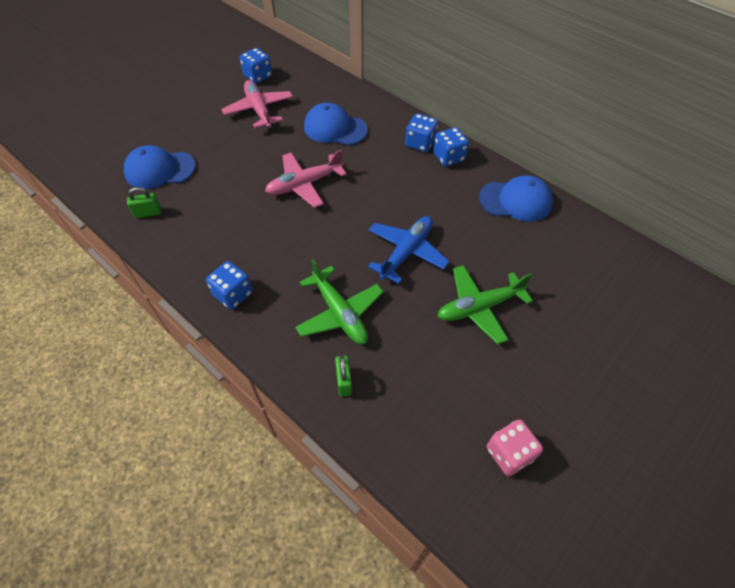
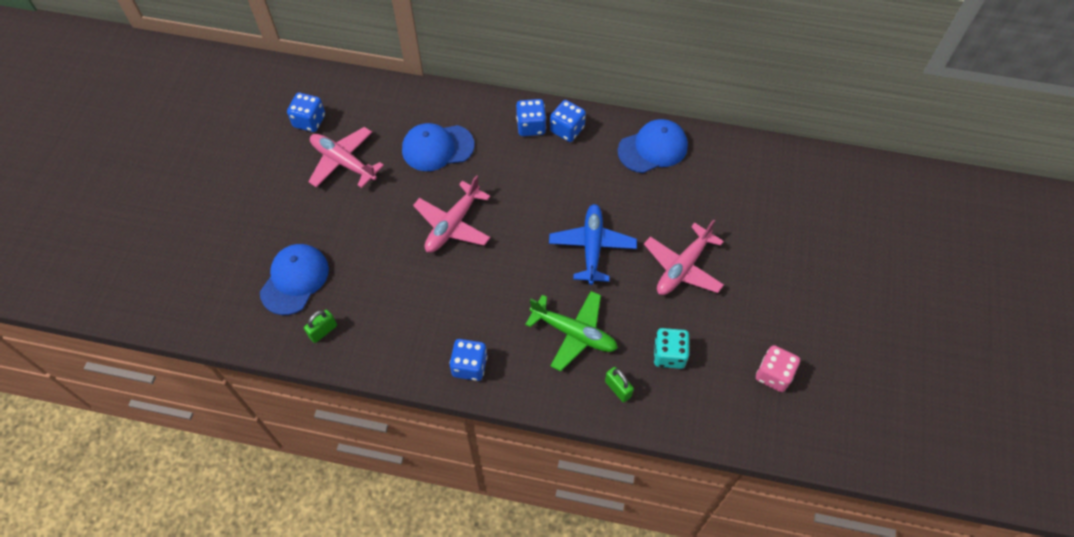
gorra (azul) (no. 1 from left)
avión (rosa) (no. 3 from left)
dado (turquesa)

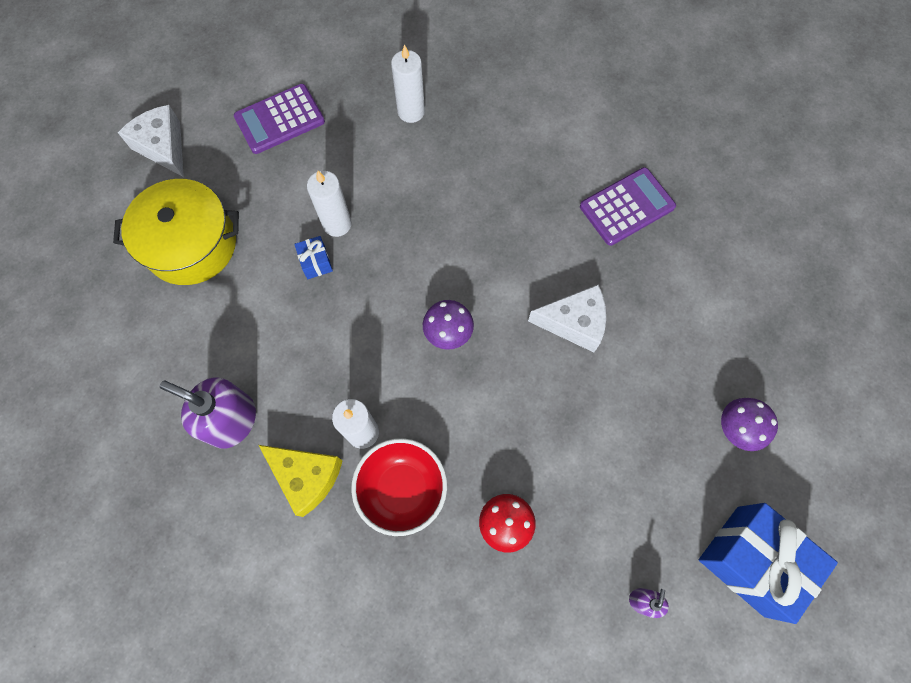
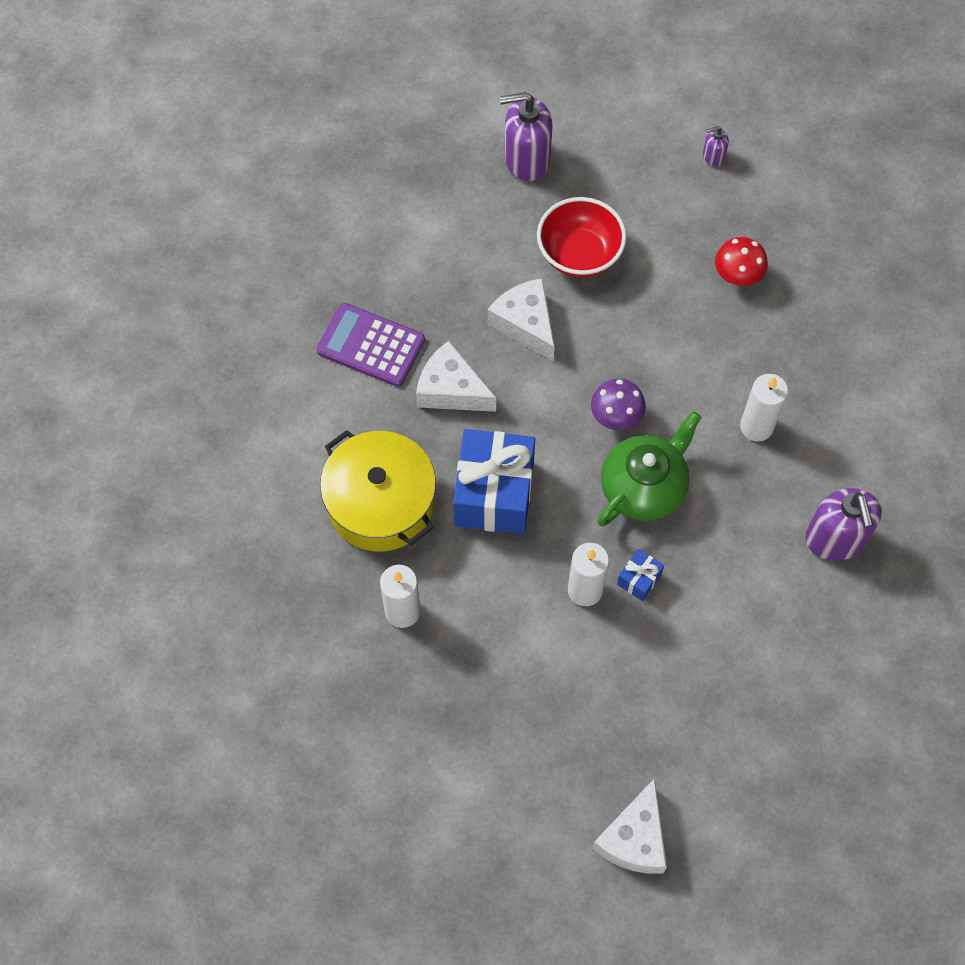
olla (amarillo)
queso (blanco) (no. 1 from left)
regalo (azul) (no. 1 from left)
dispensador de jabón (morado) (no. 1 from left)
cuenco (rojo)
tetera (verde)
calculadora (morado) (no. 1 from left in the first image)
queso (amarillo)

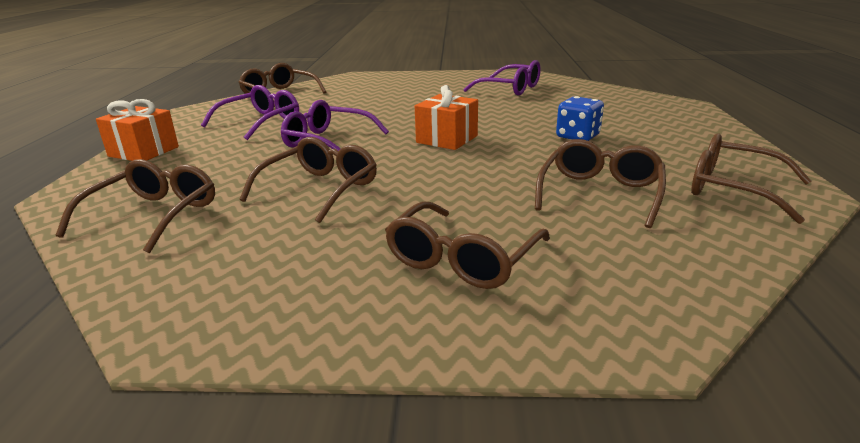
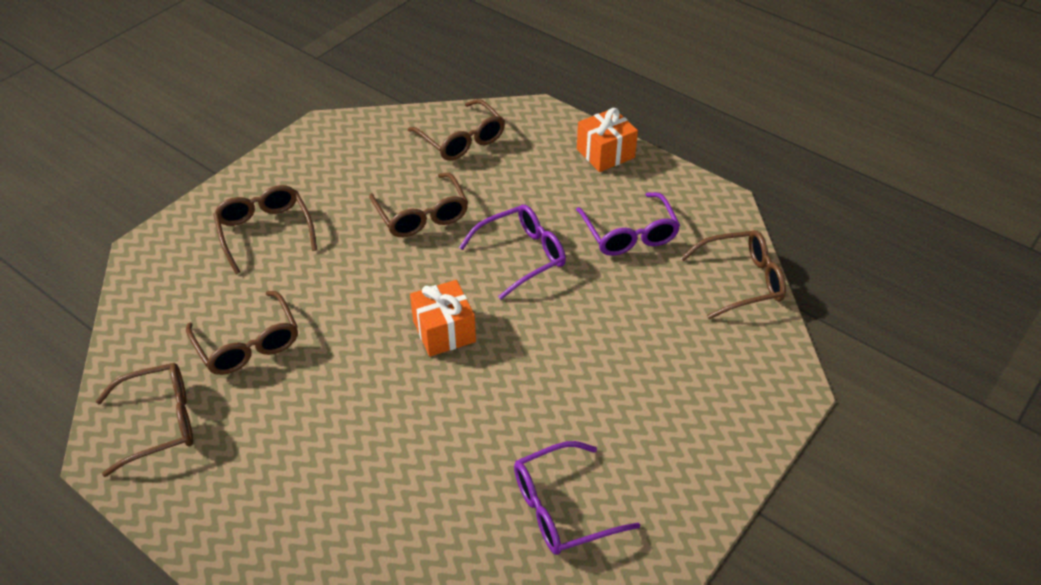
dado (azul)

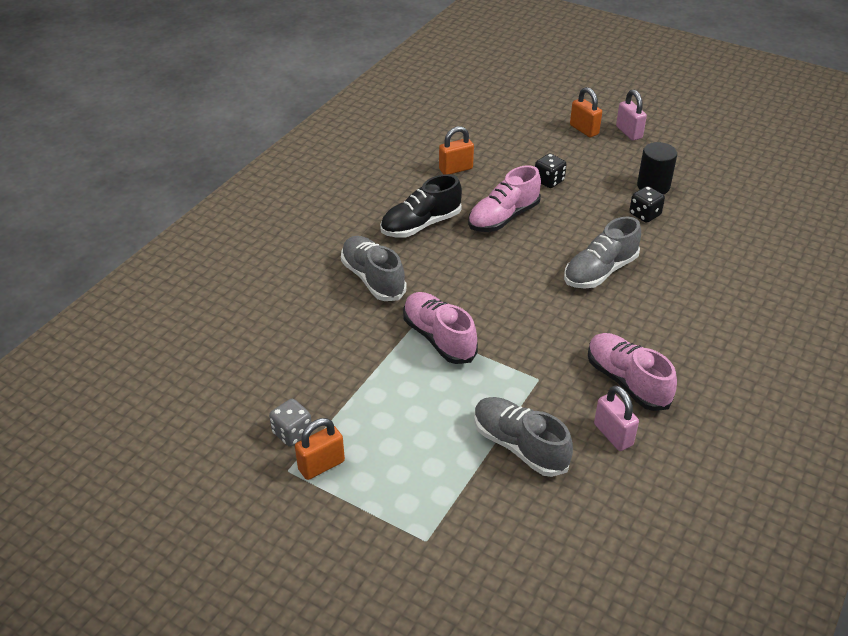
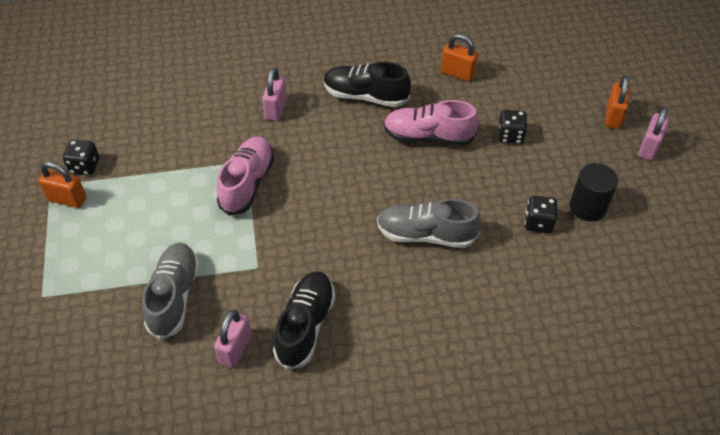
dado (negro) (no. 1 from left)
candado (rosa) (no. 2 from left)
zapato (negro) (no. 1 from left)

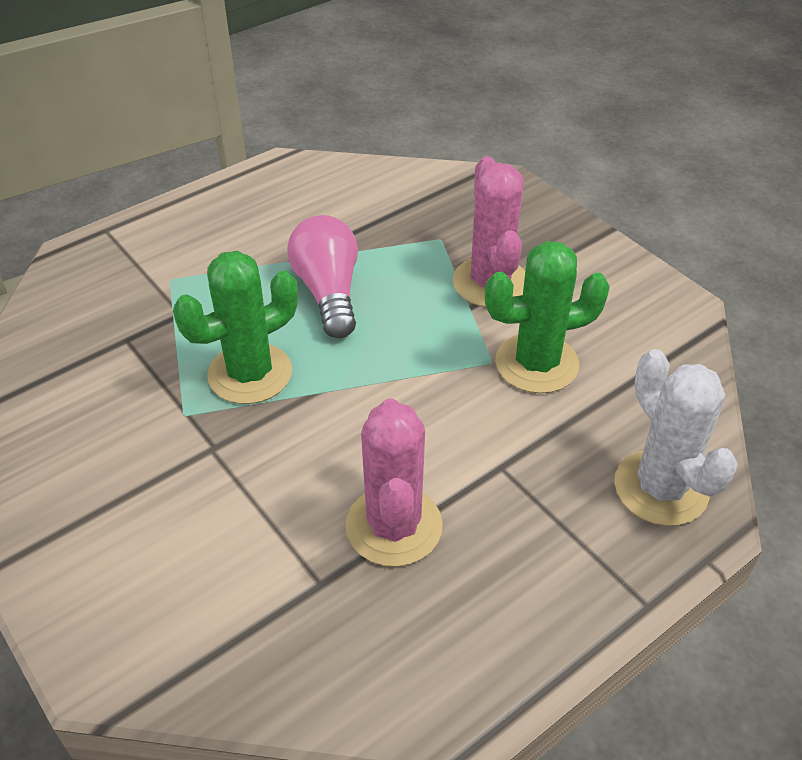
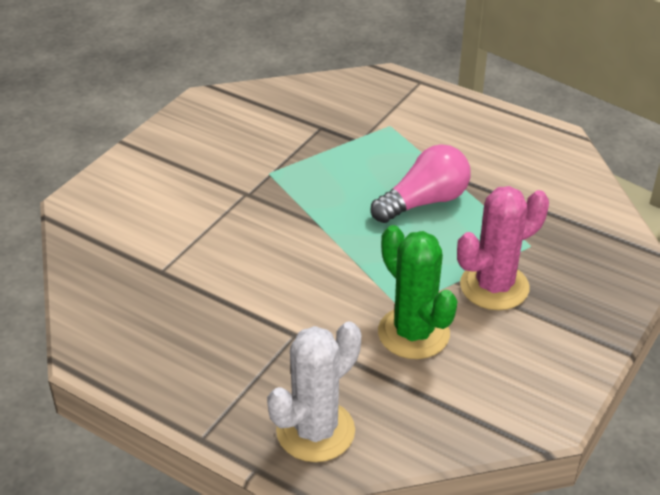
cactus (verde) (no. 1 from left in the first image)
cactus (rosa) (no. 1 from left in the first image)

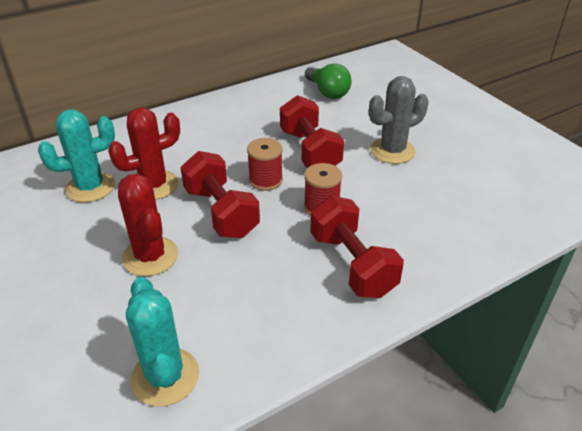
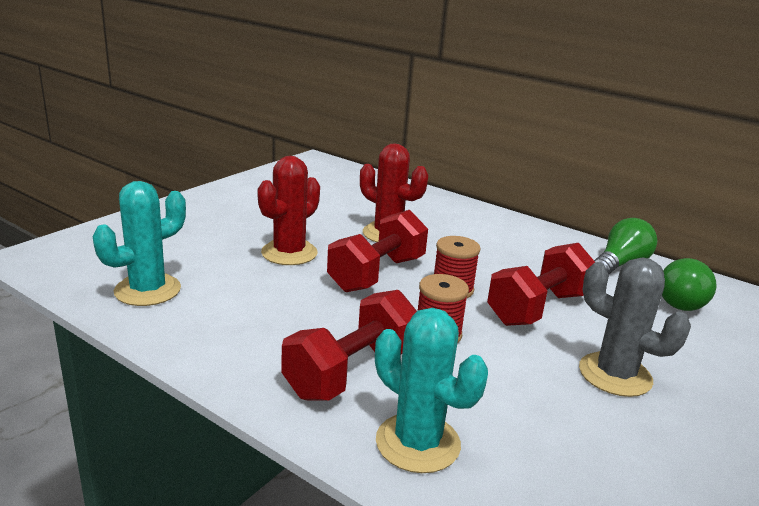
cactus (turquesa) (no. 2 from left)
bombilla (verde) (no. 1 from left)

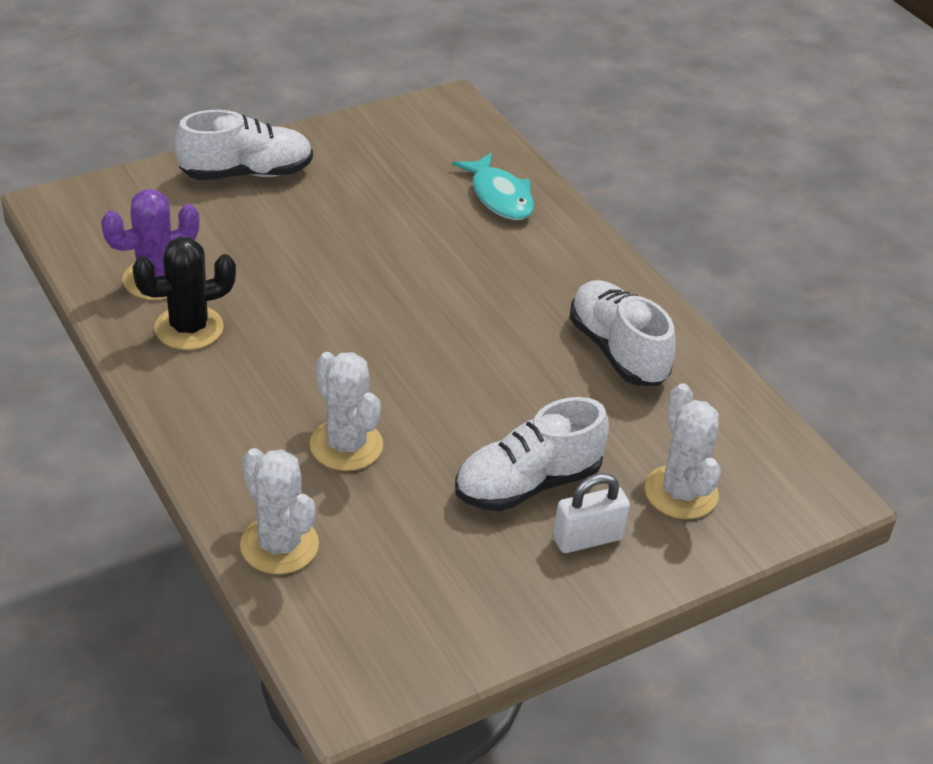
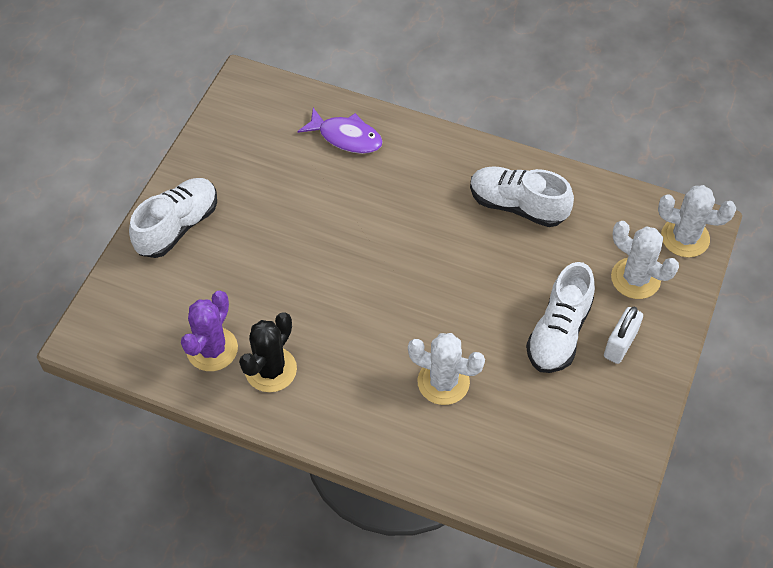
pez (morado)
cactus (blanco) (no. 3 from left)

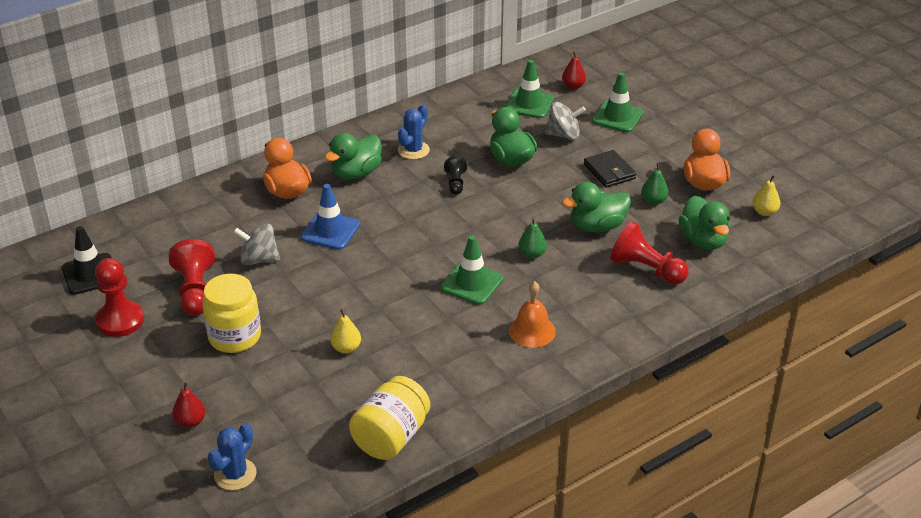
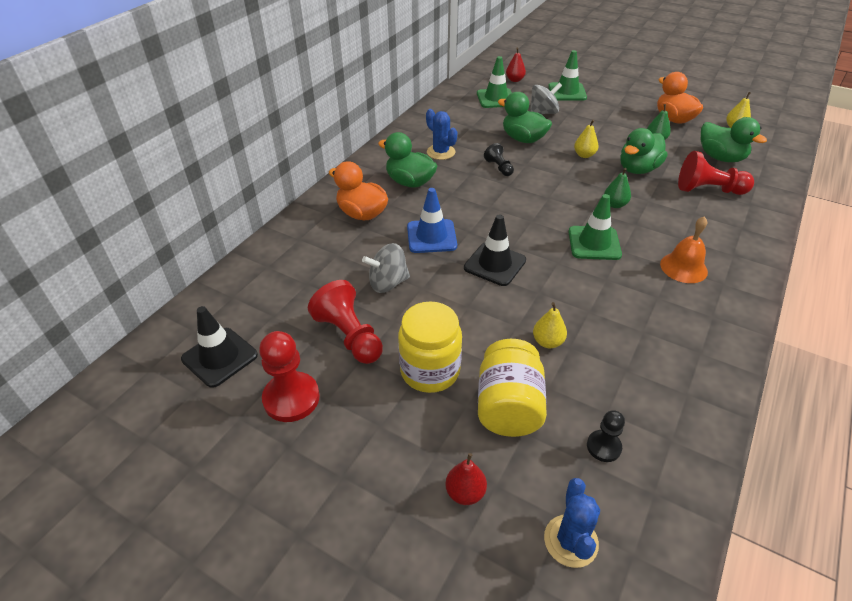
pato (verde) (no. 1 from left)
cactus (azul) (no. 1 from left)
cono de tráfico (negro) (no. 2 from left)
tarro (amarillo) (no. 2 from left)
pera (amarillo) (no. 2 from left)
peón (negro) (no. 2 from left)
cartera (negro)

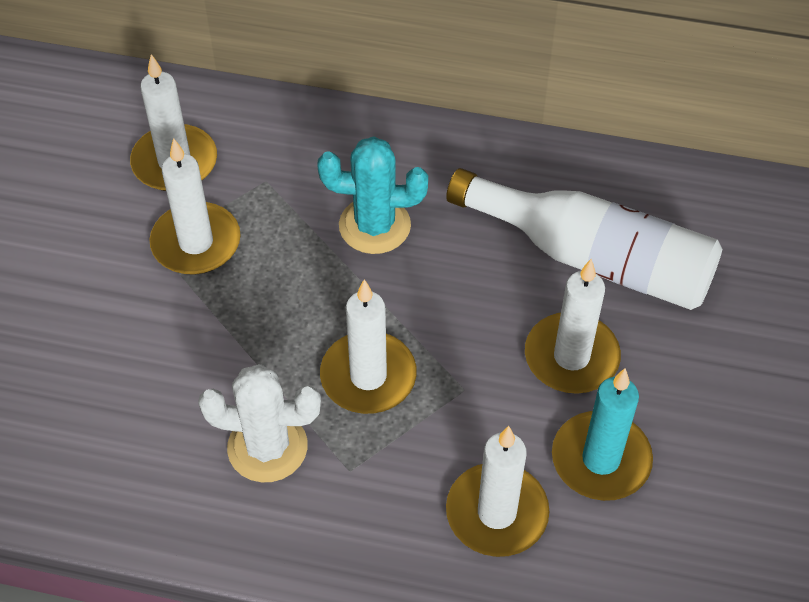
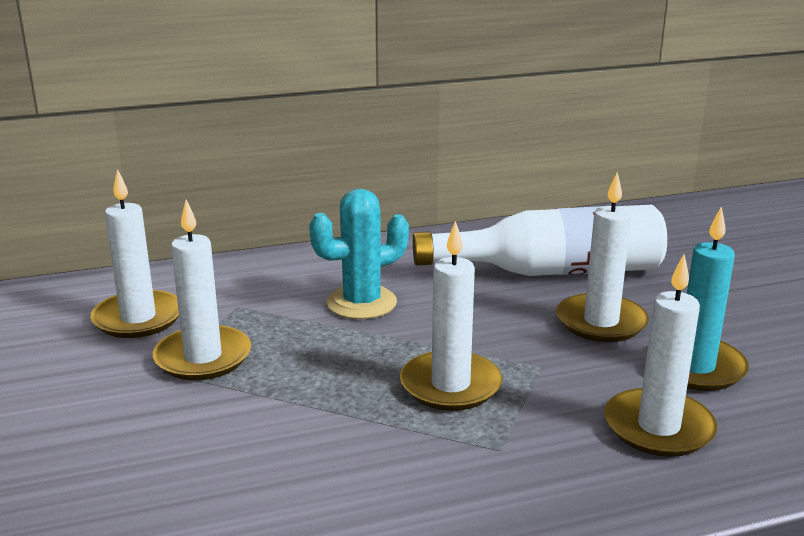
cactus (blanco)

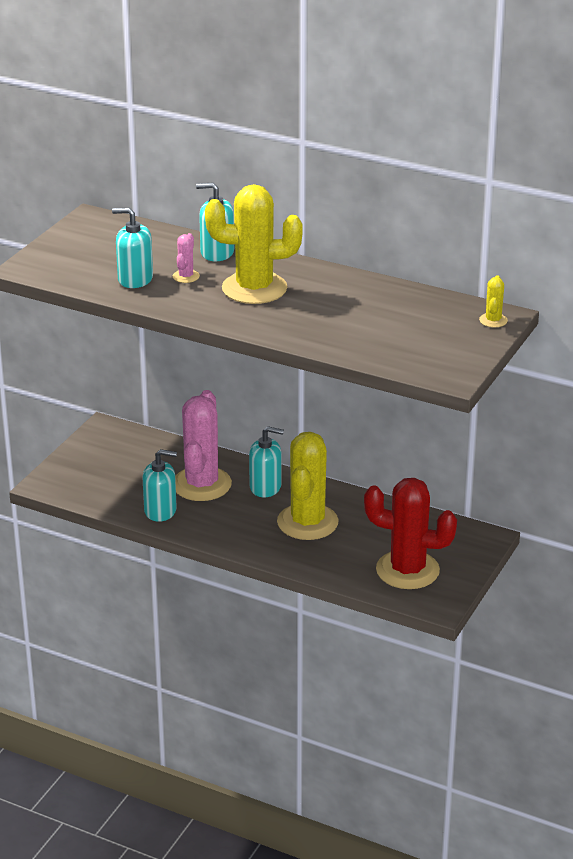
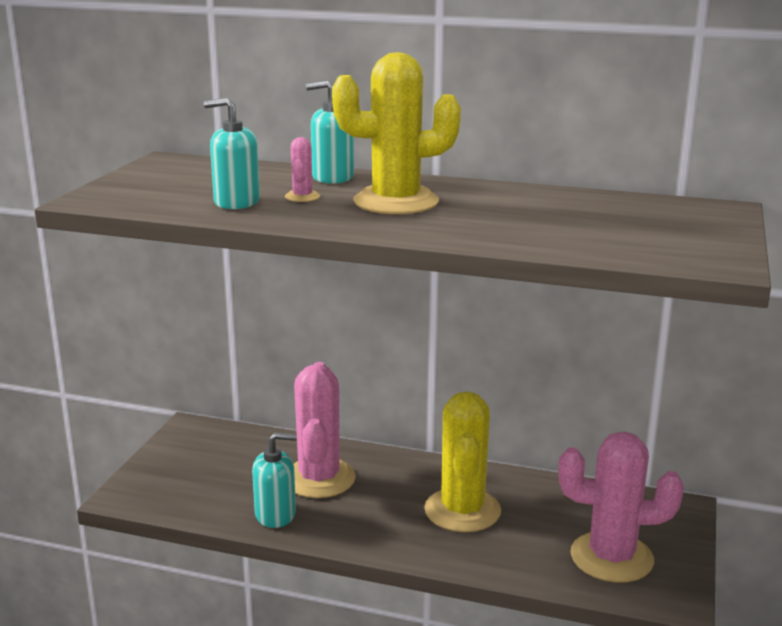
cactus (rosa) (no. 3 from left)
dispensador de jabón (turquesa) (no. 4 from left in the first image)
cactus (amarillo) (no. 3 from left in the first image)

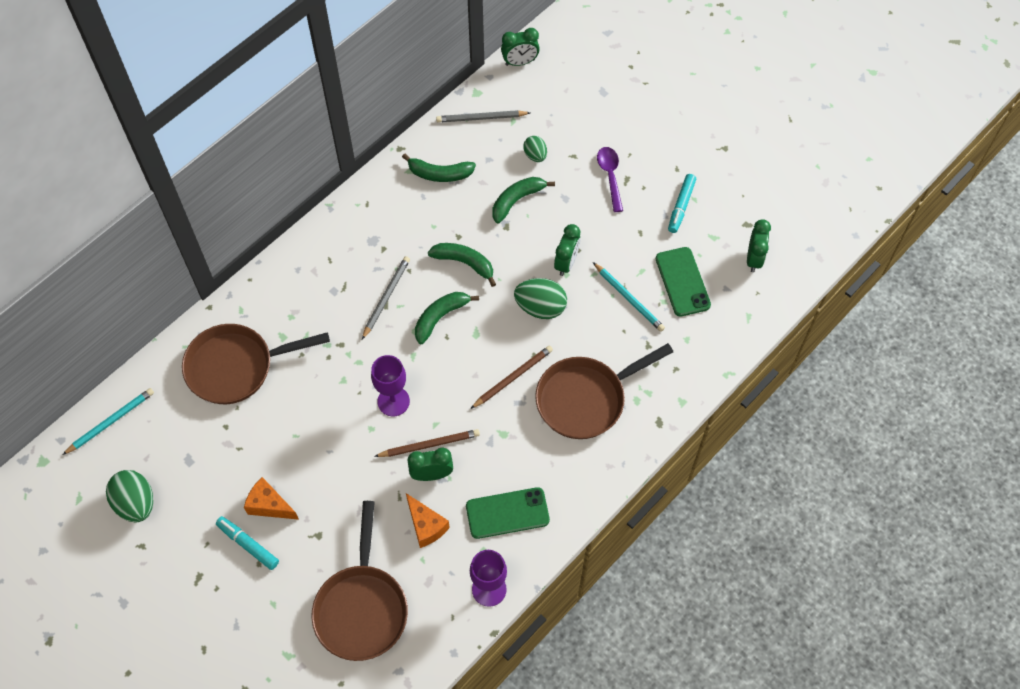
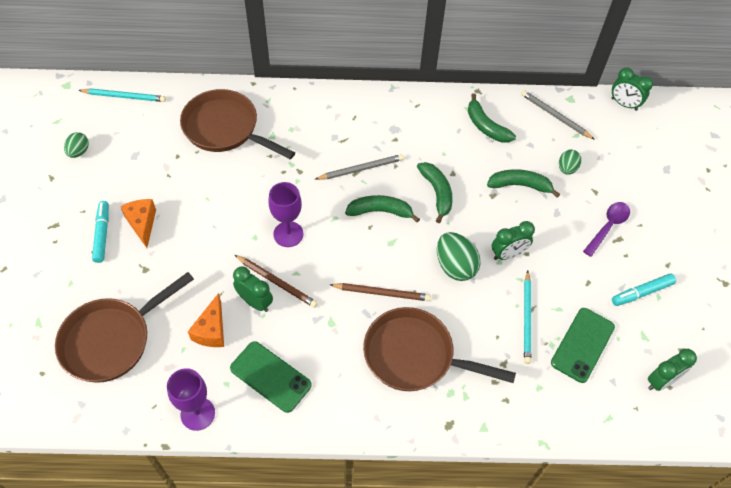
huevo (verde) (no. 1 from left)

